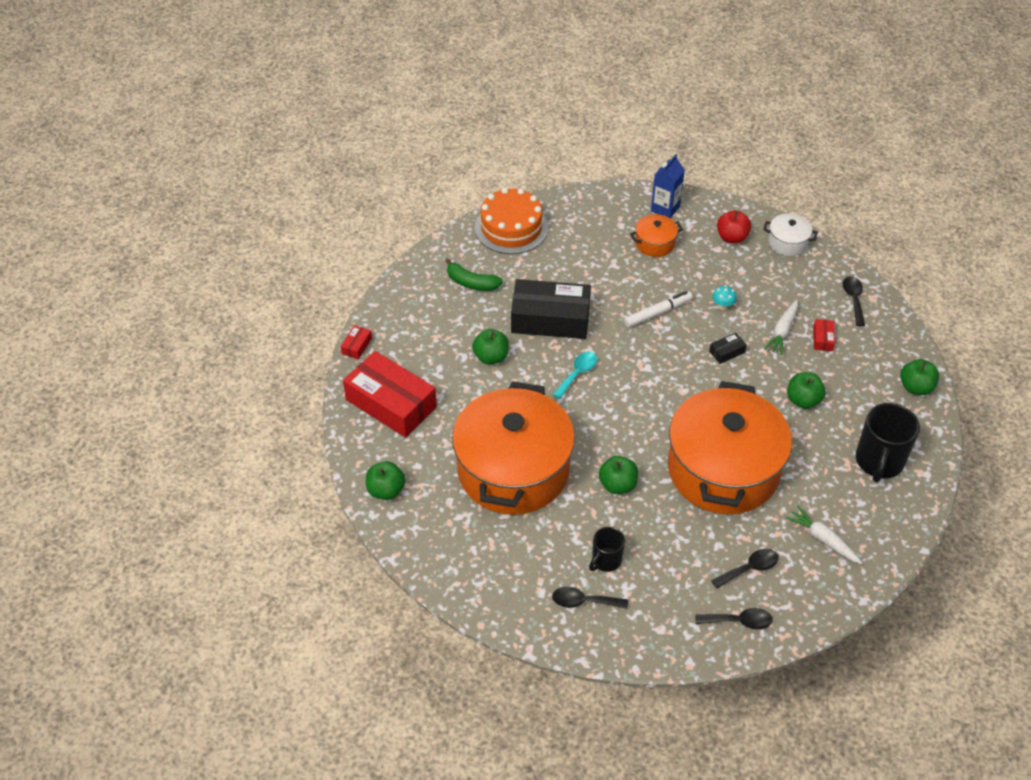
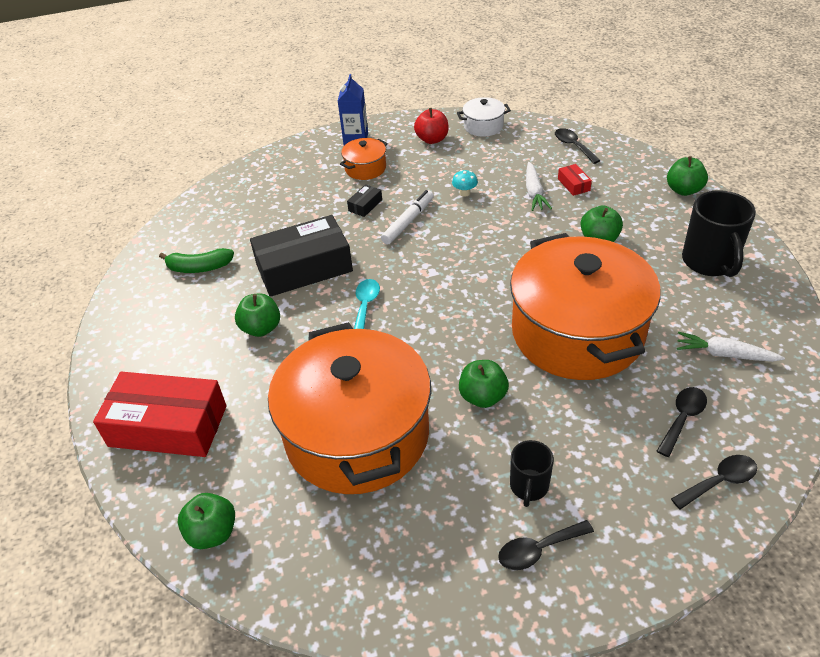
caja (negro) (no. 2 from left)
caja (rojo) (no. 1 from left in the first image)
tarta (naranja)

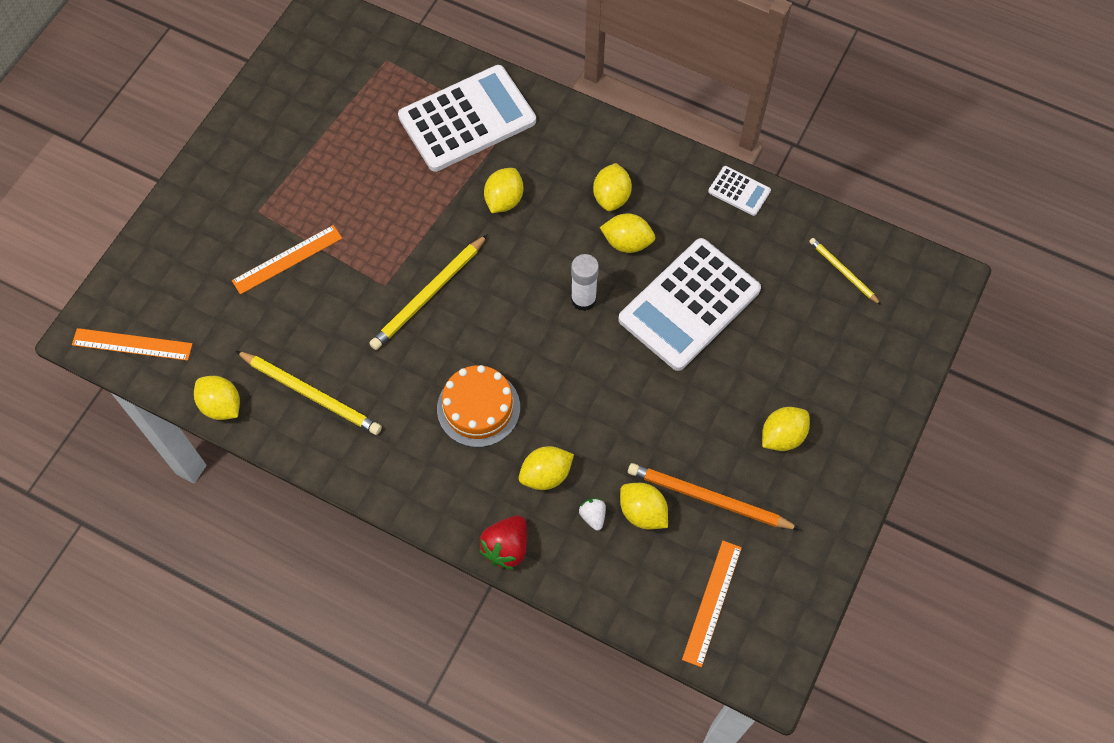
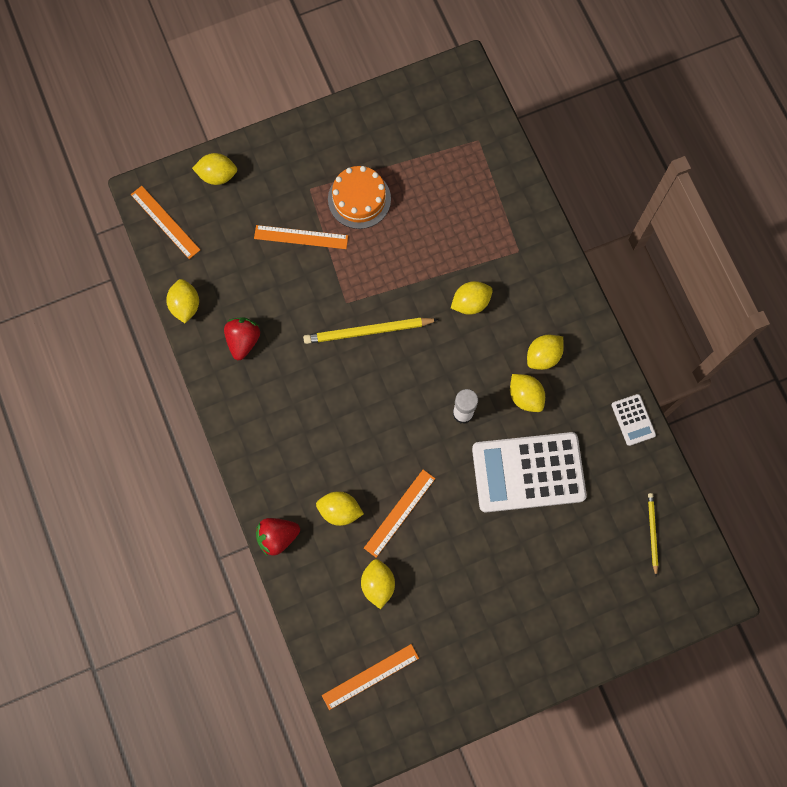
limón (amarillo) (no. 2 from left)
fresa (rojo) (no. 1 from left)
tarta (naranja)
regla (naranja) (no. 4 from left)
calculadora (blanco) (no. 1 from left in the first image)
fresa (blanco)
lápiz (naranja)

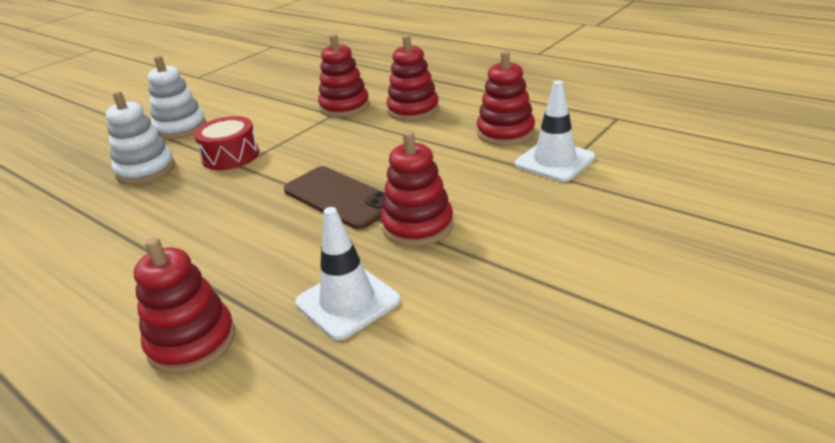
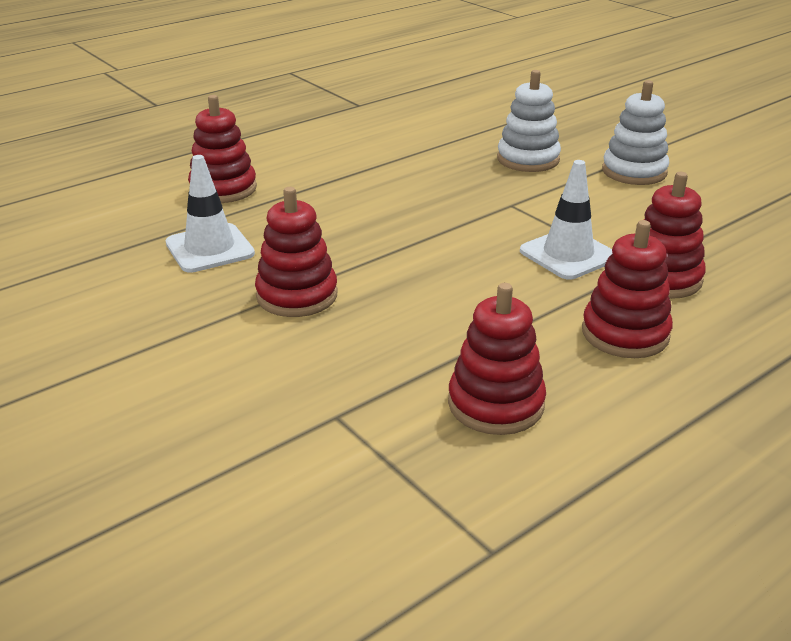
cono de tráfico (blanco) (no. 2 from left)
tambor (rojo)
móvil (marrón)

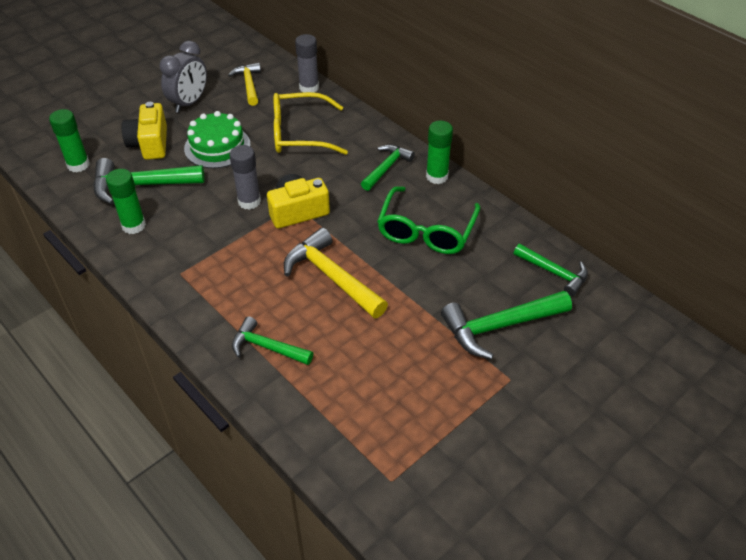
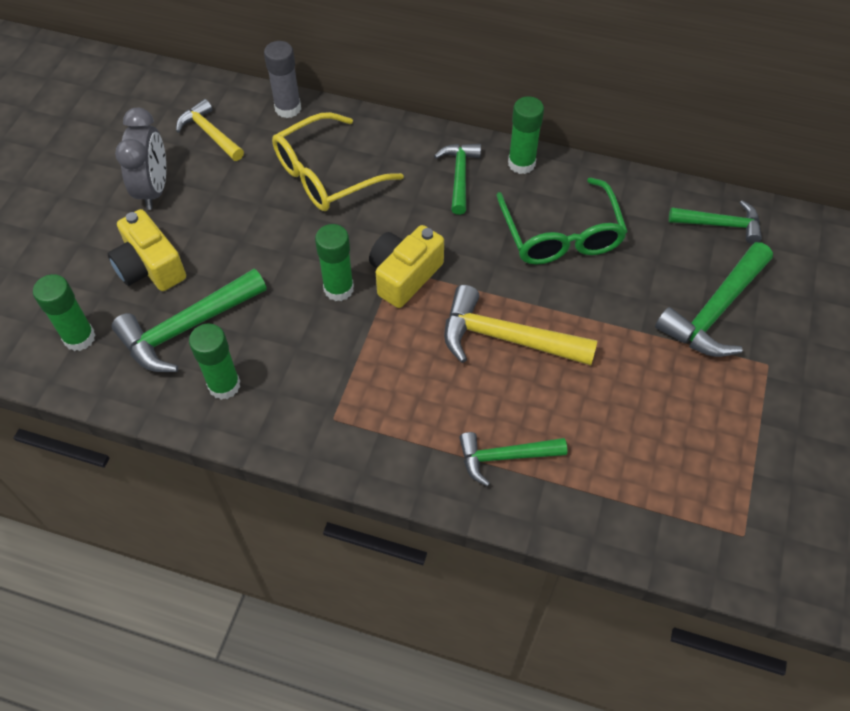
barra de pegamento (verde) (no. 3 from left)
tarta (verde)

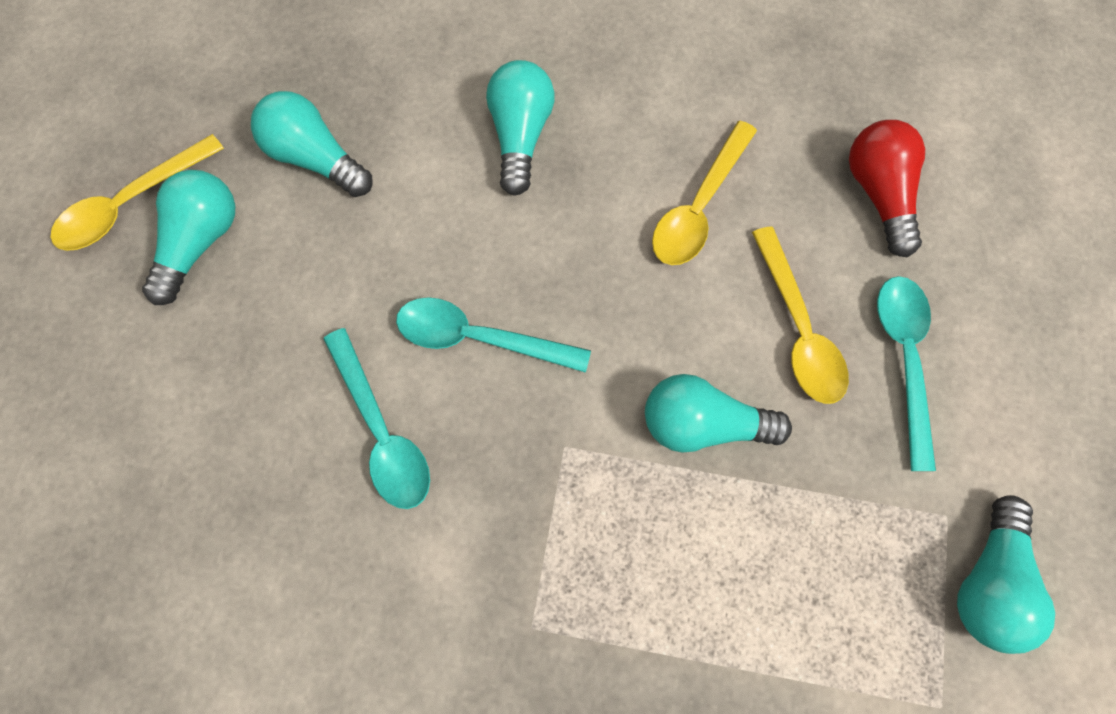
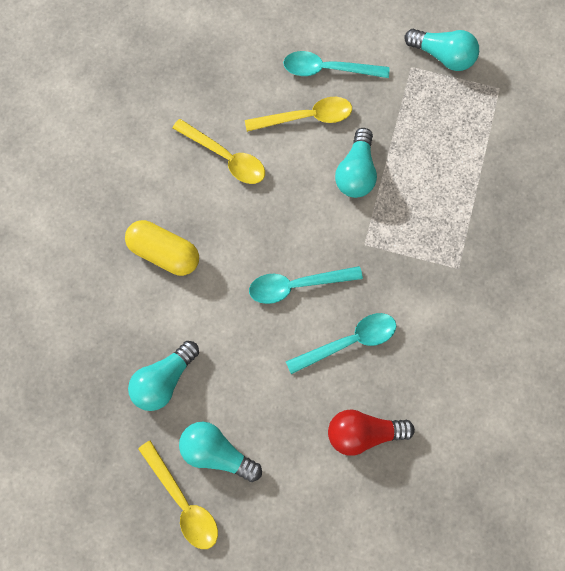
cápsula (amarillo)
cuchara (turquesa) (no. 1 from left)
bombilla (rojo)

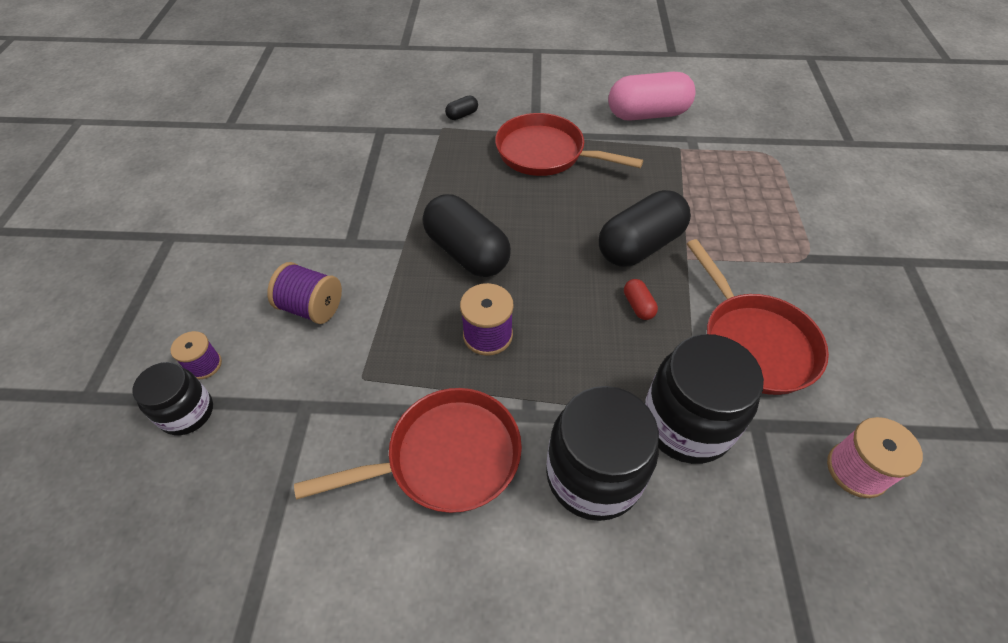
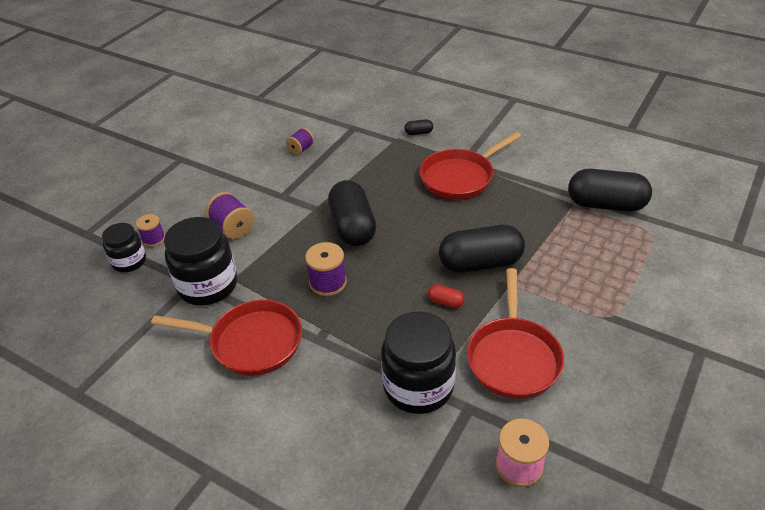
tarro (negro) (no. 2 from left)
carrete (morado) (no. 3 from left)
sartén (rojo) (no. 2 from left)
cápsula (rojo)
cápsula (negro) (no. 4 from left)
cápsula (rosa)

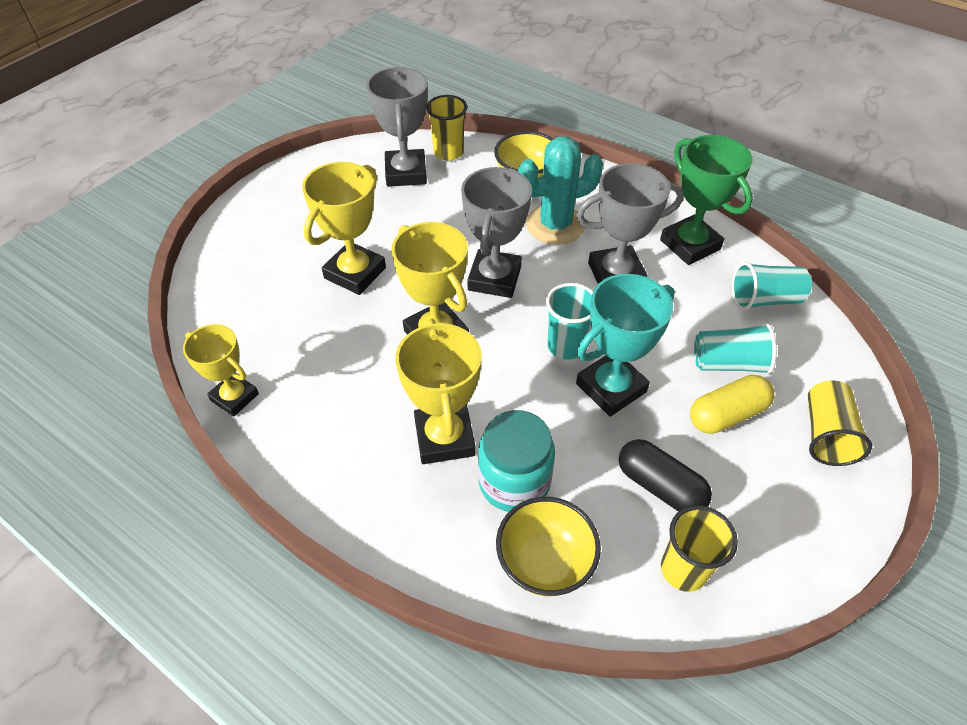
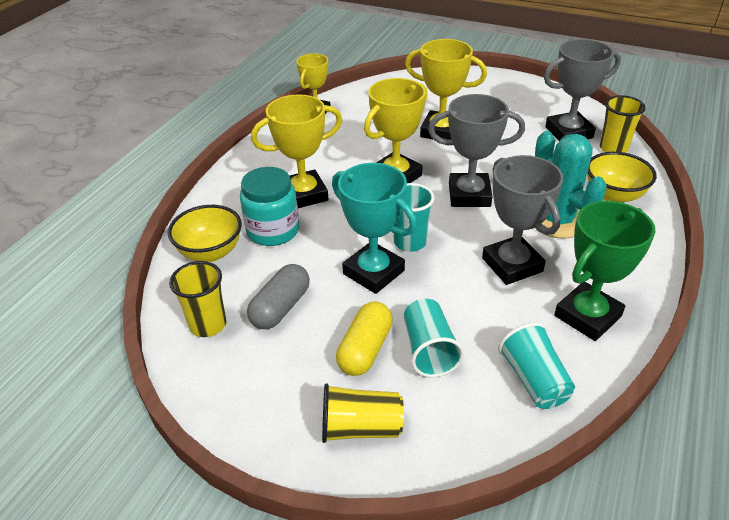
cápsula (gris)
cápsula (amarillo)

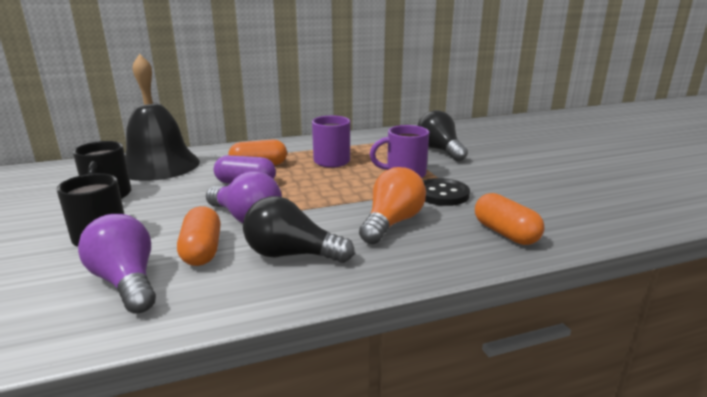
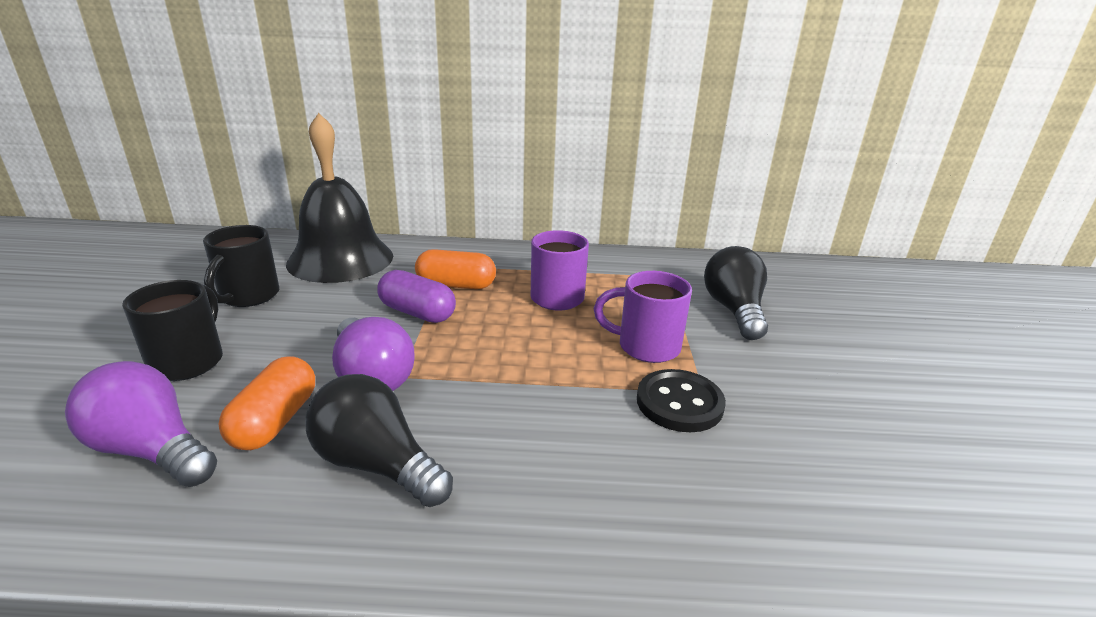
bombilla (morado) (no. 1 from left)
bombilla (naranja)
cápsula (naranja) (no. 3 from left in the first image)

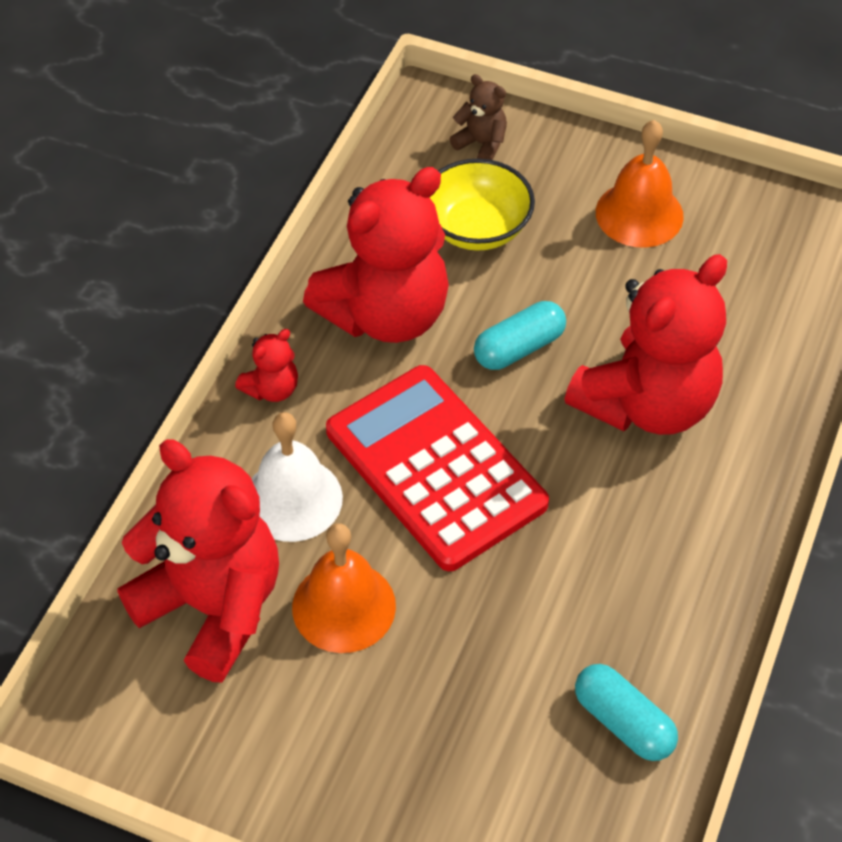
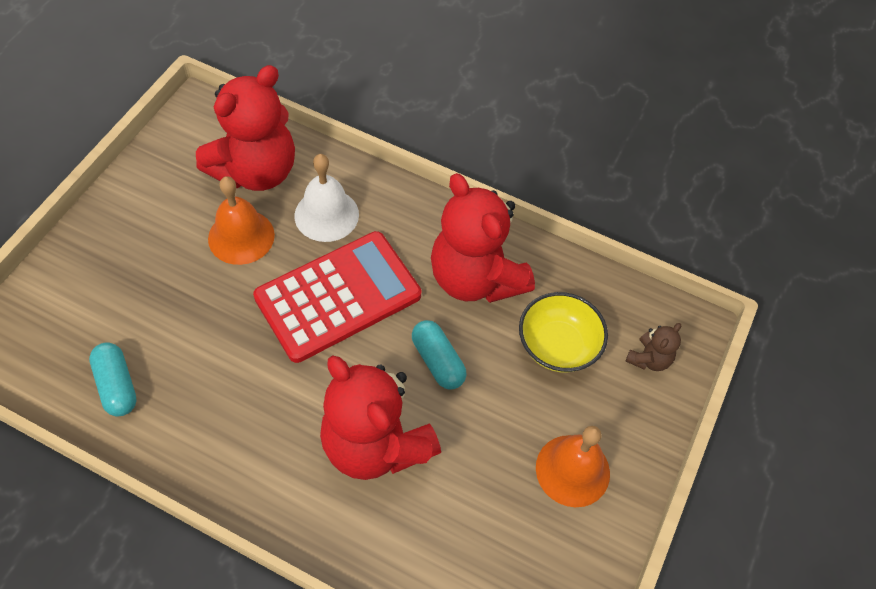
cápsula (turquesa) (no. 1 from left)
osito (rojo) (no. 2 from left in the first image)

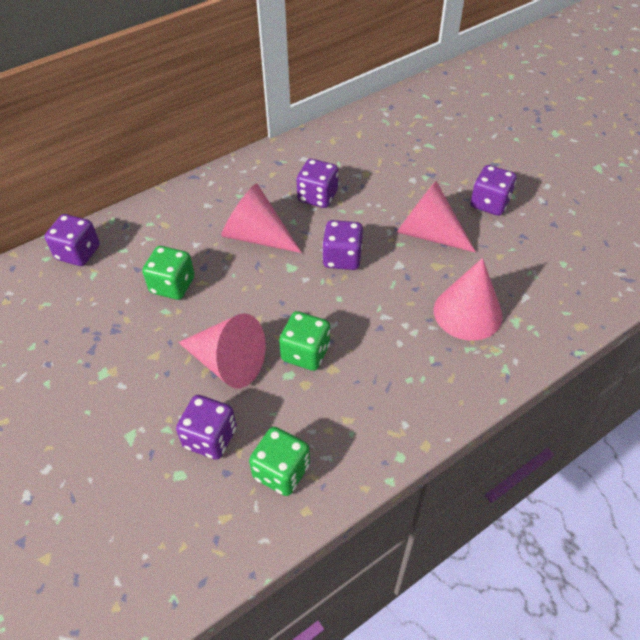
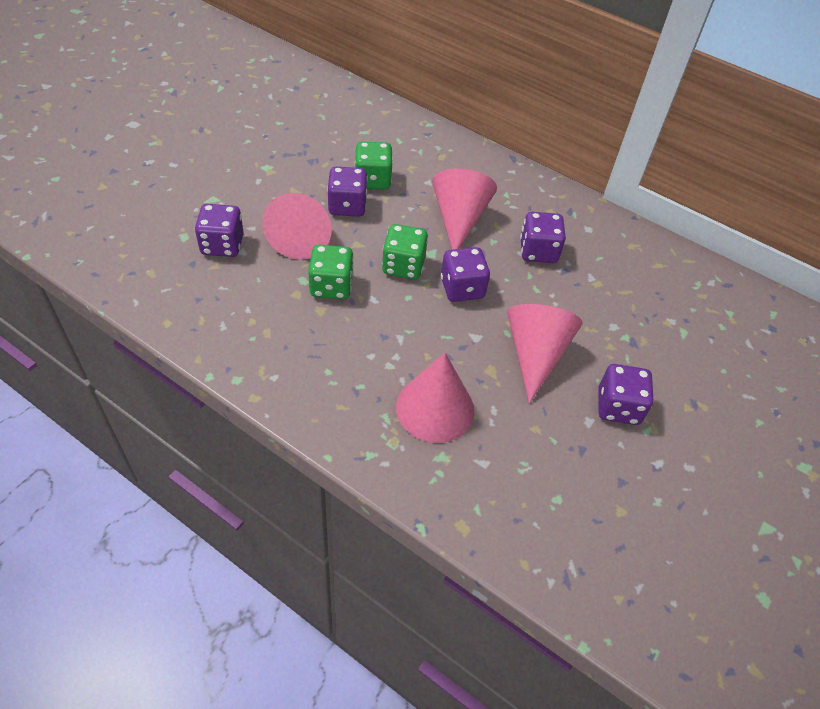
dado (morado) (no. 2 from left)
dado (verde) (no. 3 from left)

